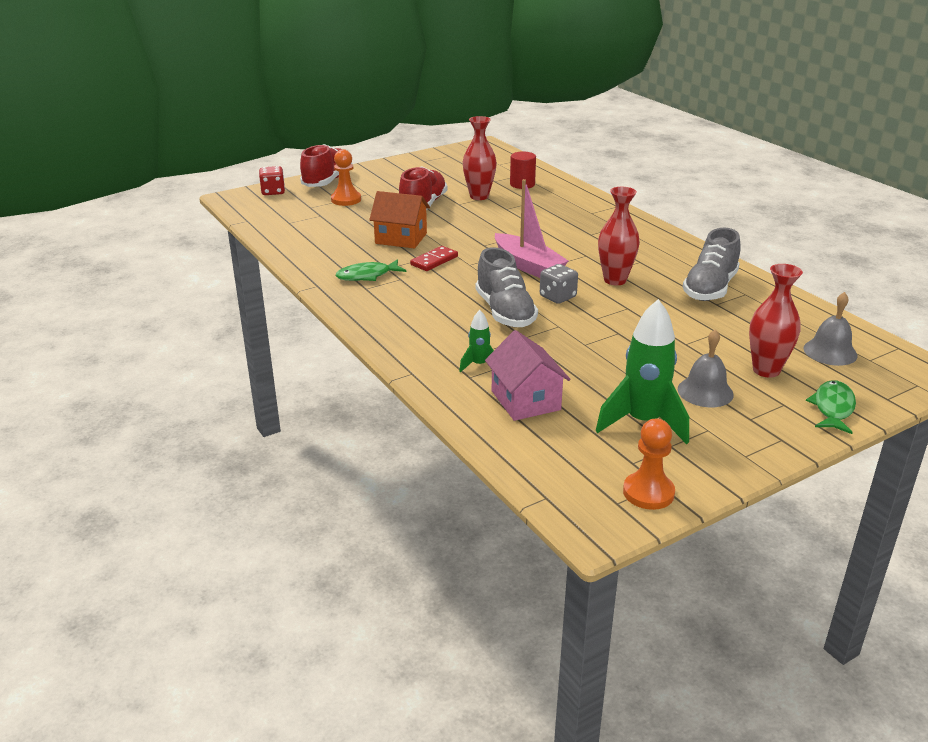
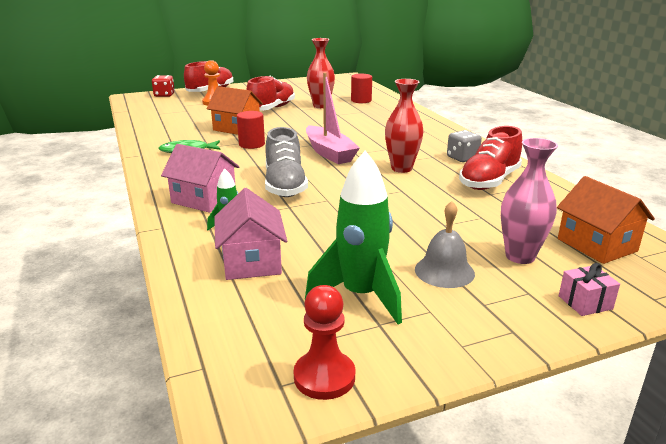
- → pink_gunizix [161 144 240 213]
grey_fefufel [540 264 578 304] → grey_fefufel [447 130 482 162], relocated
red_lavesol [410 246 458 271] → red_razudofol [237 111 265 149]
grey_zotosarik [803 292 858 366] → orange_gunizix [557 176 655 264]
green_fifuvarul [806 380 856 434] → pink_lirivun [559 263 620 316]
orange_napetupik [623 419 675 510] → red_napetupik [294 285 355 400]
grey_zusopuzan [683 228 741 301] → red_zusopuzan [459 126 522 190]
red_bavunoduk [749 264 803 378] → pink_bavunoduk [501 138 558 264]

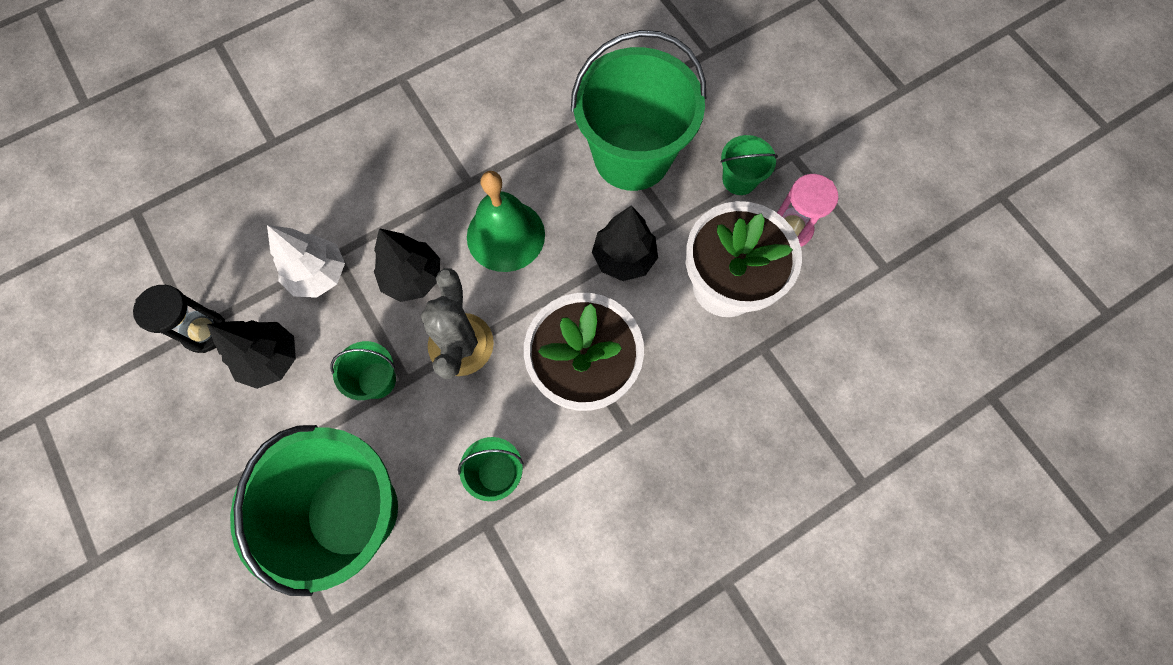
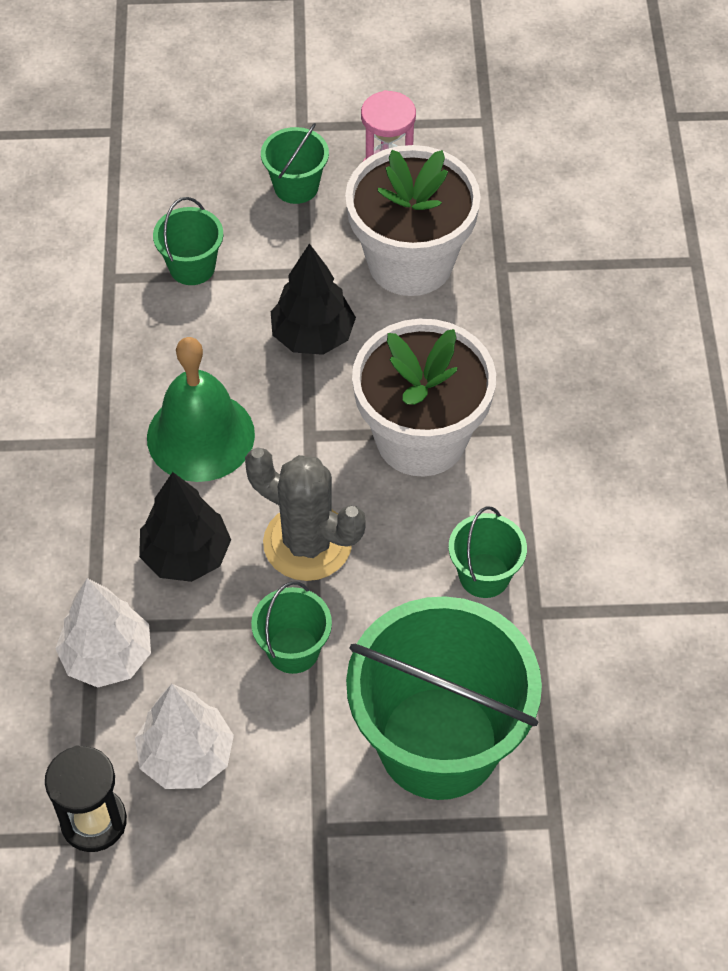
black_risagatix [207 320 296 389] → white_risagatix [135 684 234 789]
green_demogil [571 30 706 191] → green_demogil [153 197 223 285], x0.44

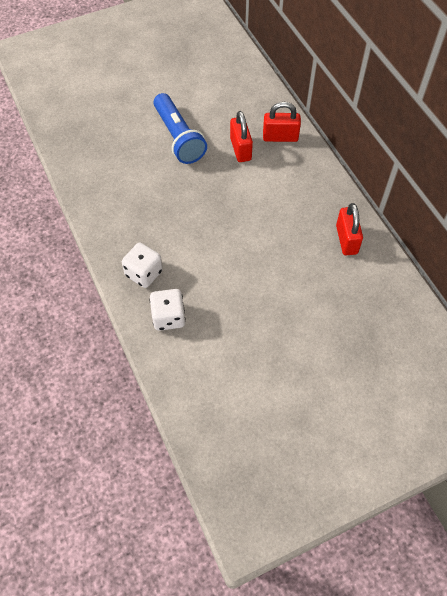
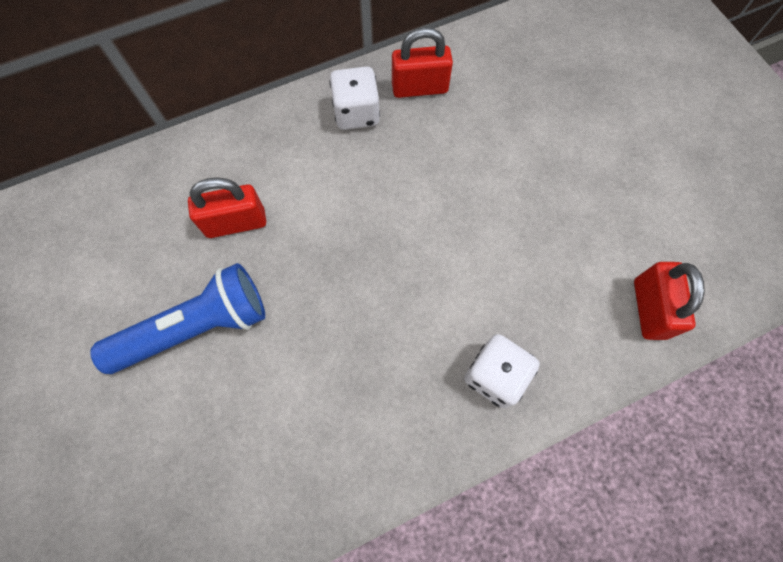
white_fefufel [149 289 186 331] → white_fefufel [329 66 380 130], relocated
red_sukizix [263 102 301 142] → red_sukizix [634 262 705 340], relocated

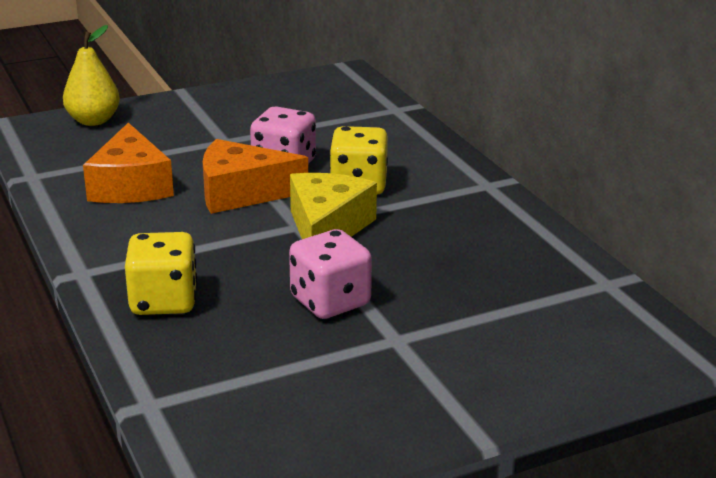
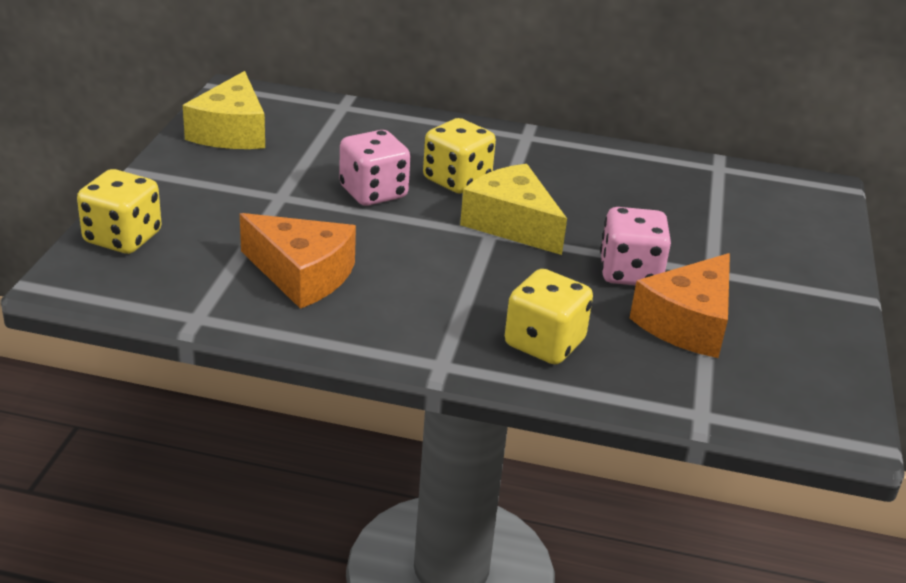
- → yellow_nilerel [183 71 265 149]
orange_nilerel [203 139 308 214] → orange_nilerel [630 253 730 358], relocated
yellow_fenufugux [63 25 120 126] → yellow_fefufel [77 169 162 254]

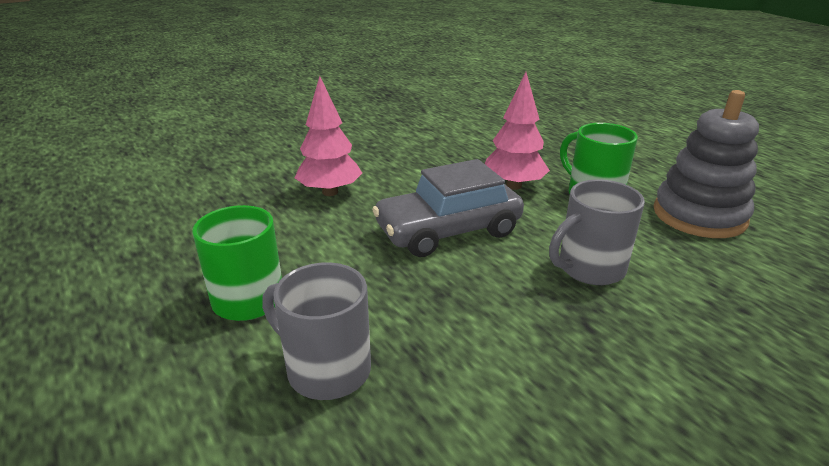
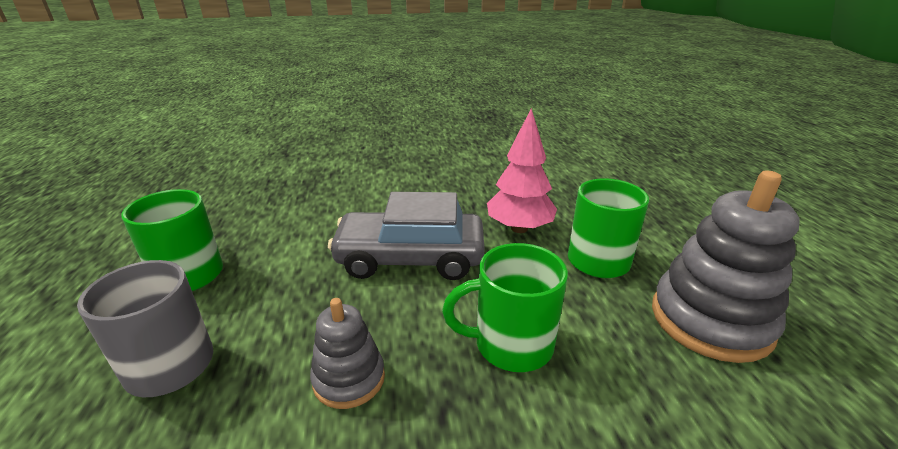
pink_risagatix [295 76 362 196] → -
- → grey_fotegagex [310 298 385 409]
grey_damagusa [549 179 645 285] → green_damagusa [442 243 568 372]

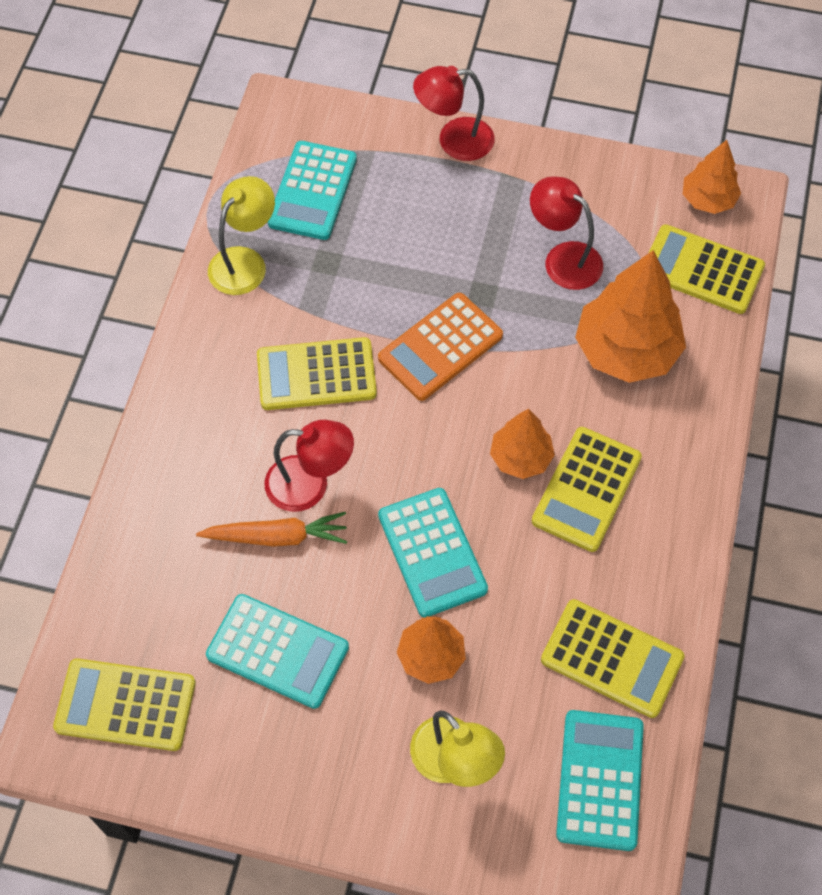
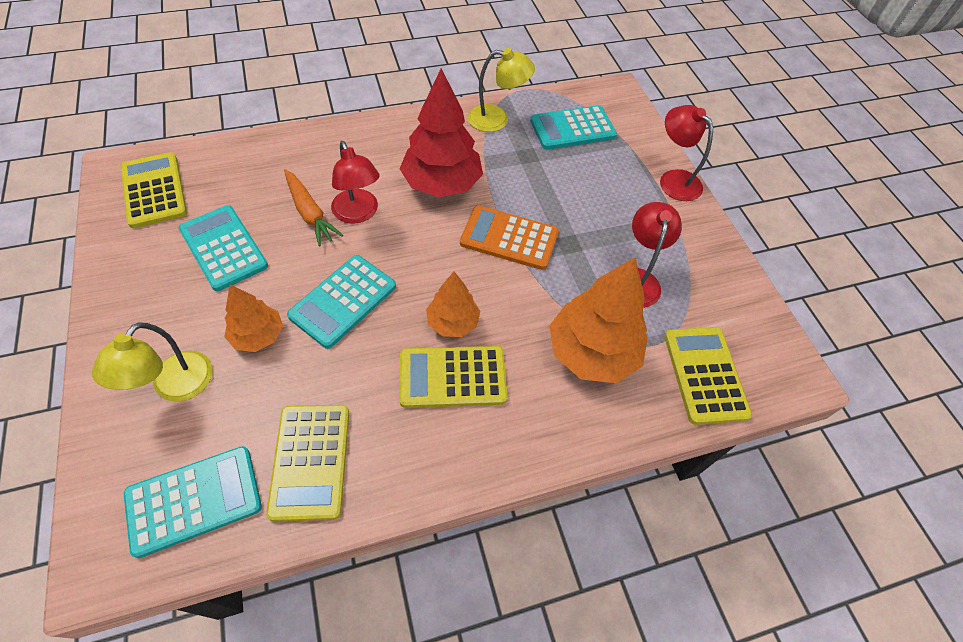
orange_risagatix [683 140 741 214] → -
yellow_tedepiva [257 337 377 410] → red_risagatix [400 68 483 197]
turquoise_tedepiva [206 594 349 709] → turquoise_tedepiva [178 205 268 291], 150 degrees clockwise

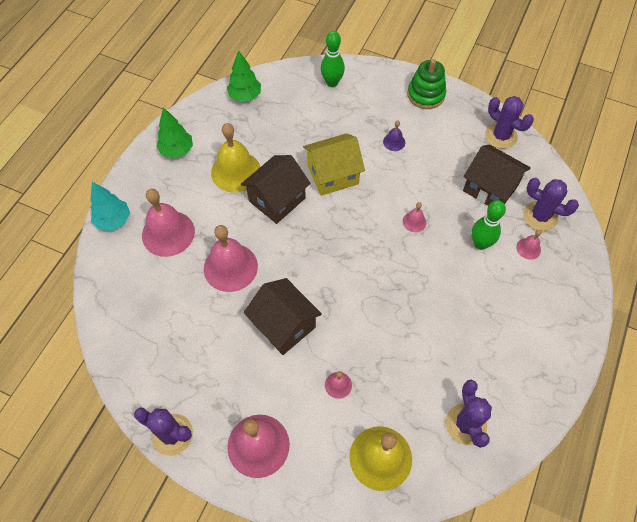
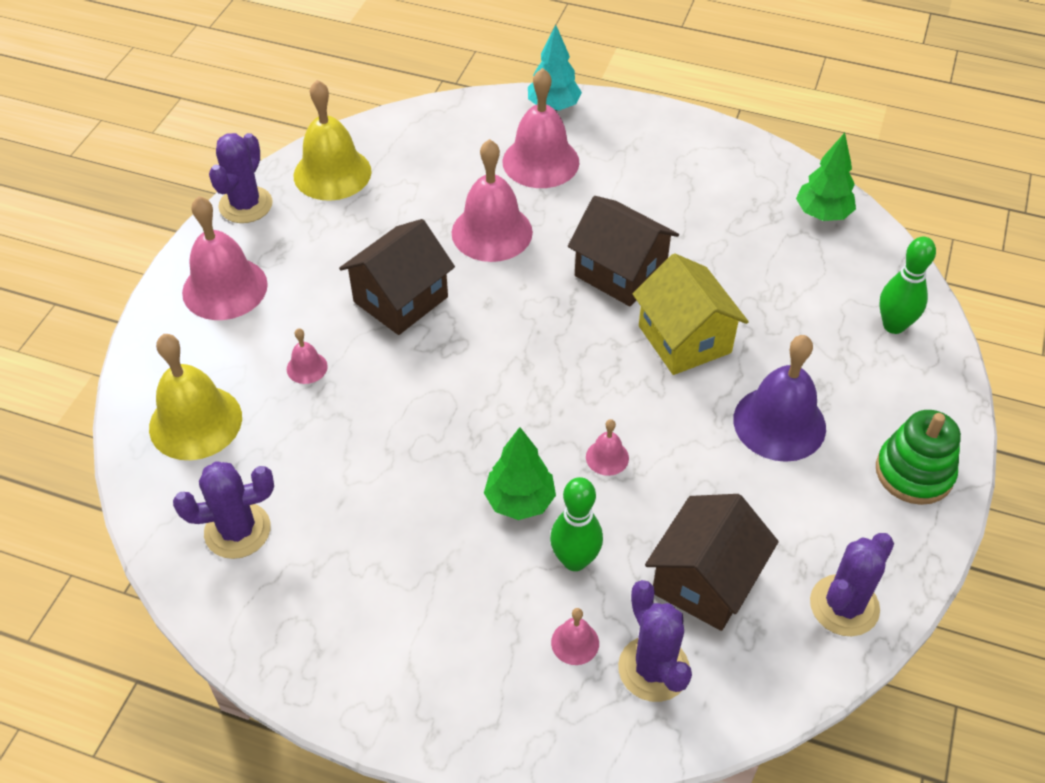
green_risagatix [156 107 193 158] → green_risagatix [484 427 556 520], relocated
yellow_zotosarik [211 123 260 193] → yellow_zotosarik [293 80 372 201], relocated
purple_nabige [523 178 579 231] → purple_nabige [618 580 692 702], 45 degrees counterclockwise
purple_zotosarik [383 120 405 151] → purple_zotosarik [733 335 826 462], x2.18

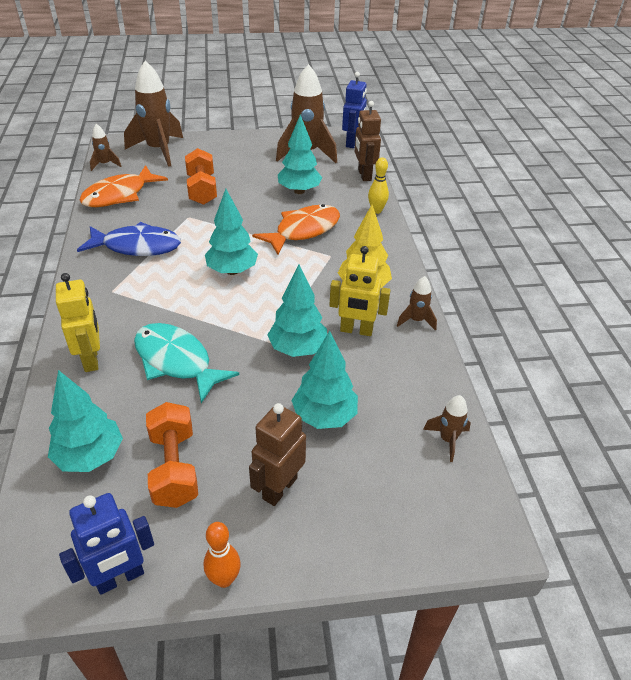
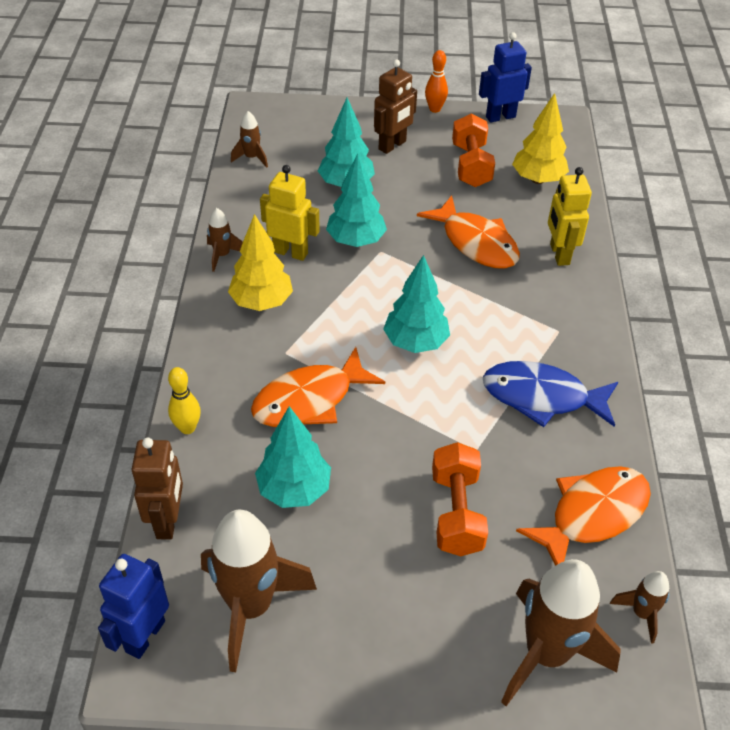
turquoise_risagatix [48 370 123 472] → yellow_risagatix [512 93 569 184]
turquoise_fifuvarul [134 323 239 403] → orange_fifuvarul [417 195 520 269]

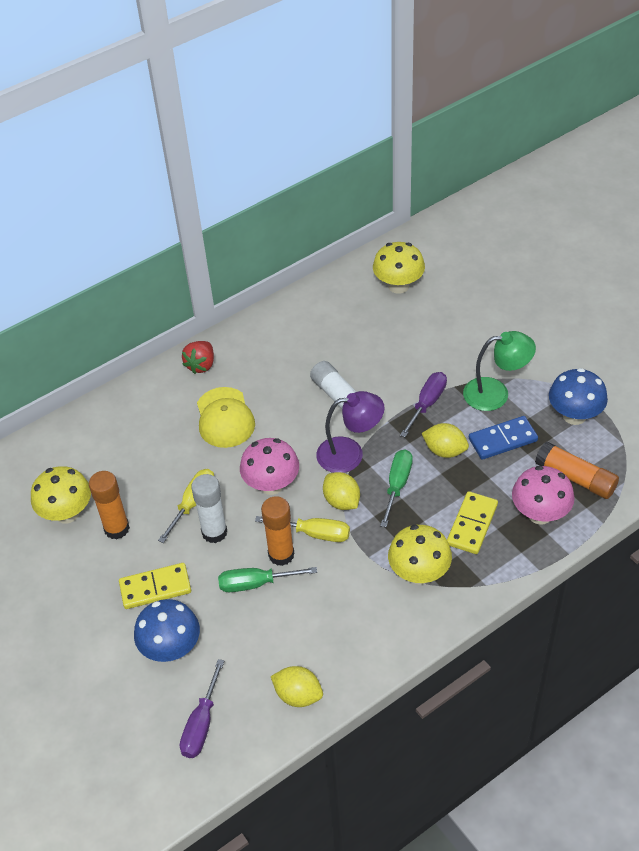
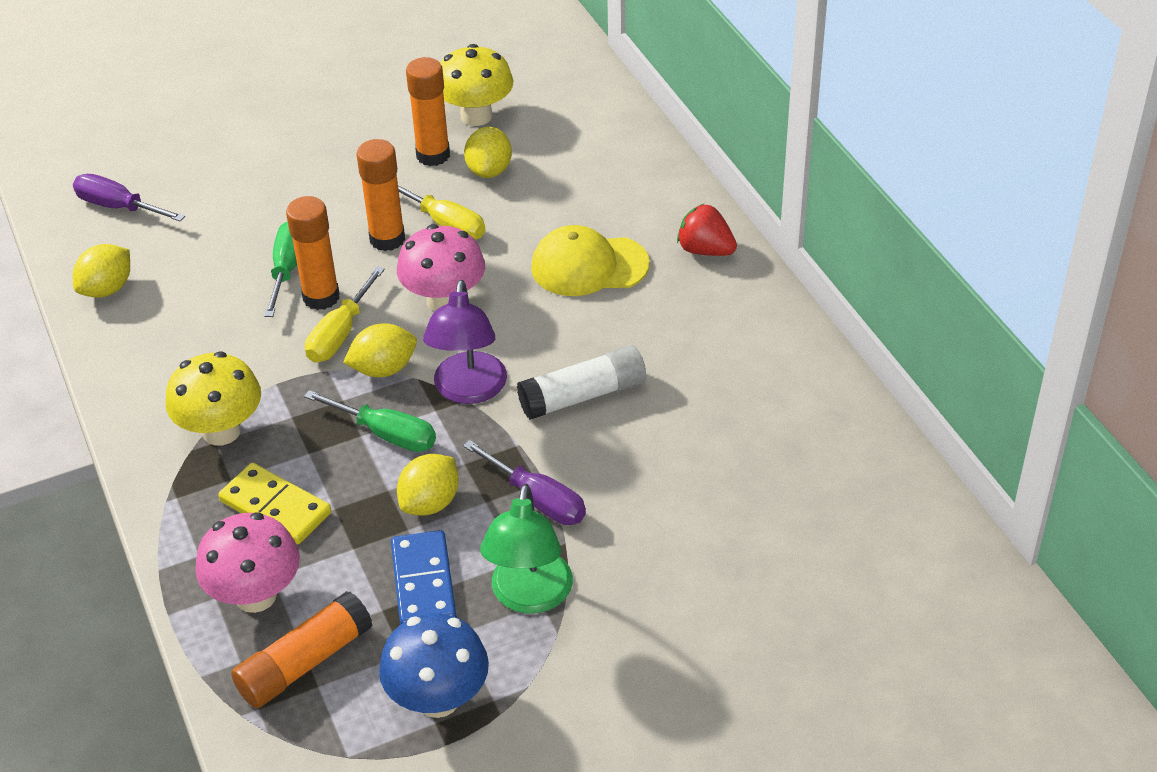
yellow_lavesol [119 563 191 609] → -
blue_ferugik [134 599 200 662] → -
yellow_ferugik [373 242 425 294] → -
- → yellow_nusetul [464 127 512 178]
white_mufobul [191 474 227 543] → orange_mufobul [357 139 405 251]

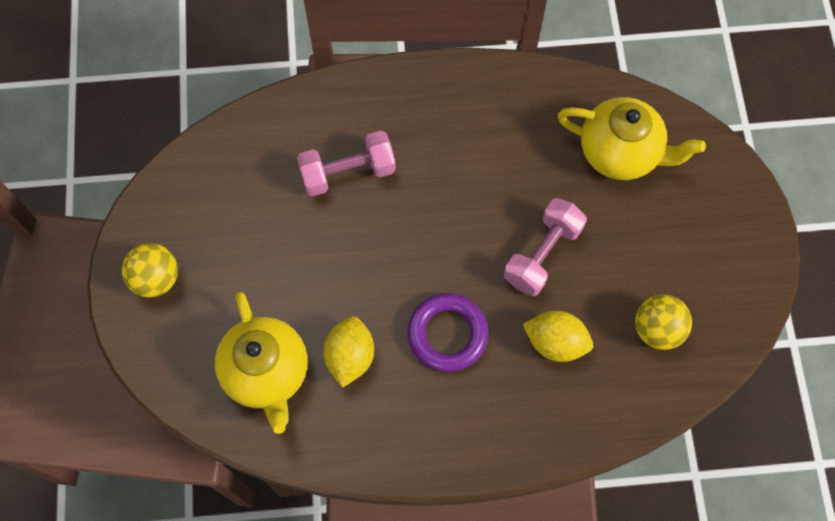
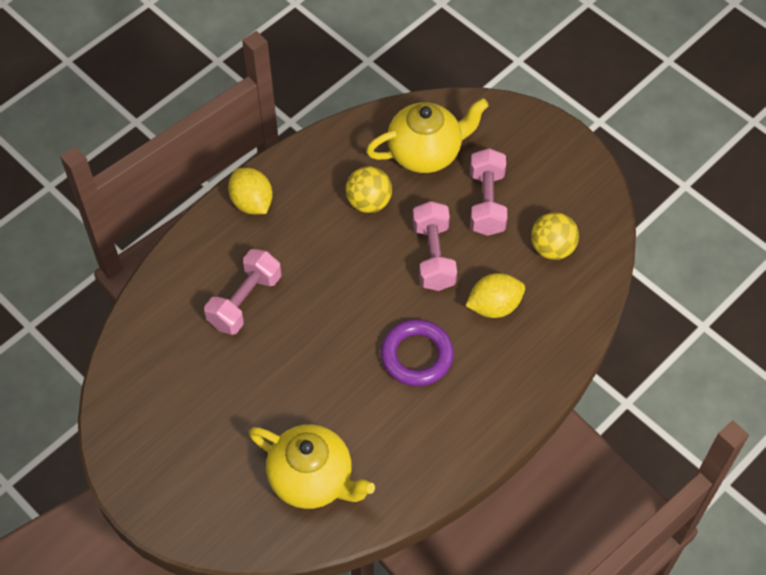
- → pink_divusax [470 148 507 236]
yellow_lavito [122 243 178 298] → yellow_lavito [346 166 392 213], relocated
yellow_nusetul [323 316 374 388] → yellow_nusetul [228 168 273 214], relocated

